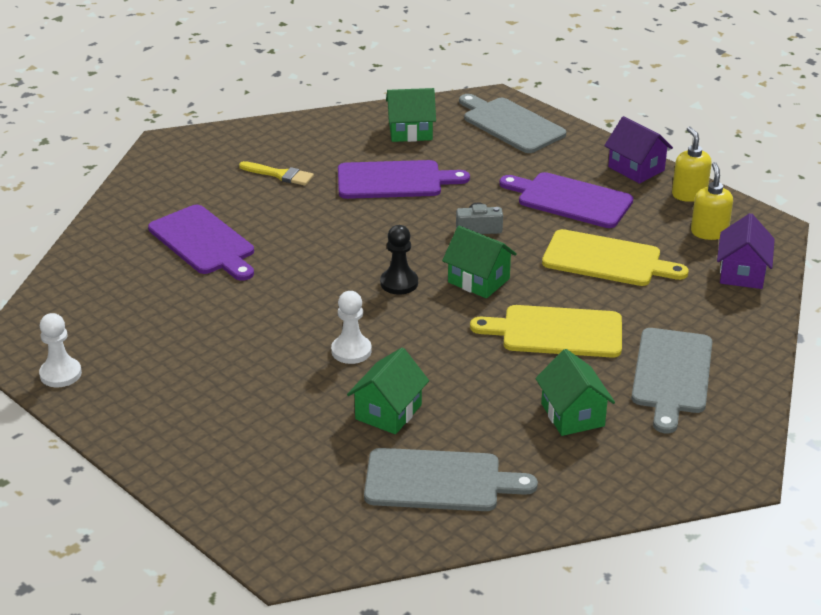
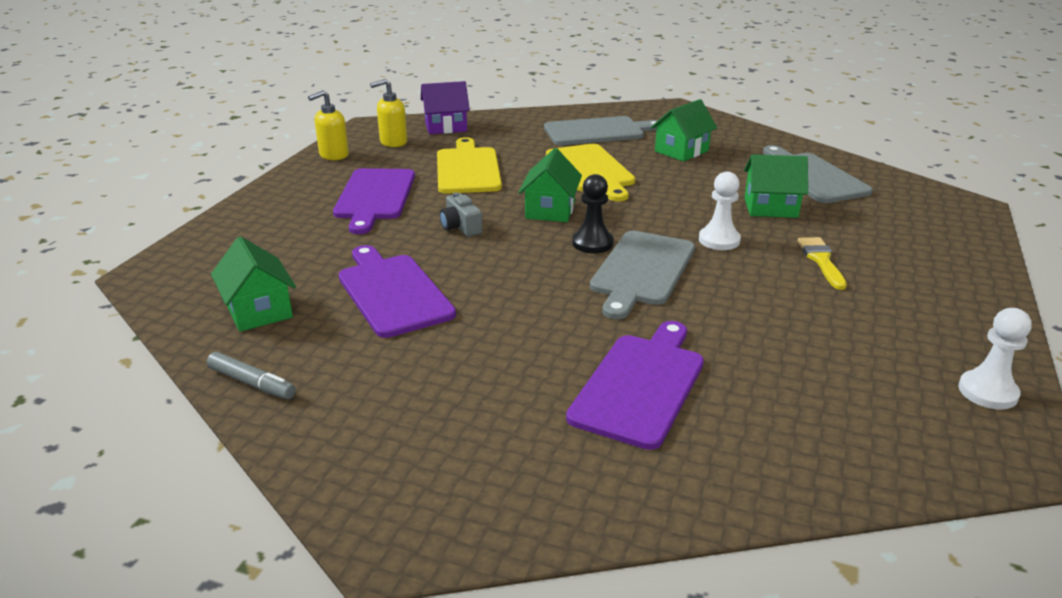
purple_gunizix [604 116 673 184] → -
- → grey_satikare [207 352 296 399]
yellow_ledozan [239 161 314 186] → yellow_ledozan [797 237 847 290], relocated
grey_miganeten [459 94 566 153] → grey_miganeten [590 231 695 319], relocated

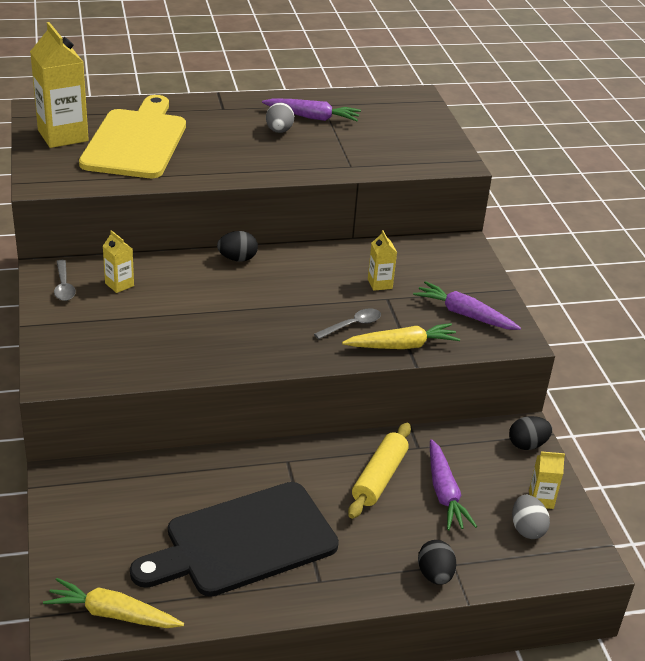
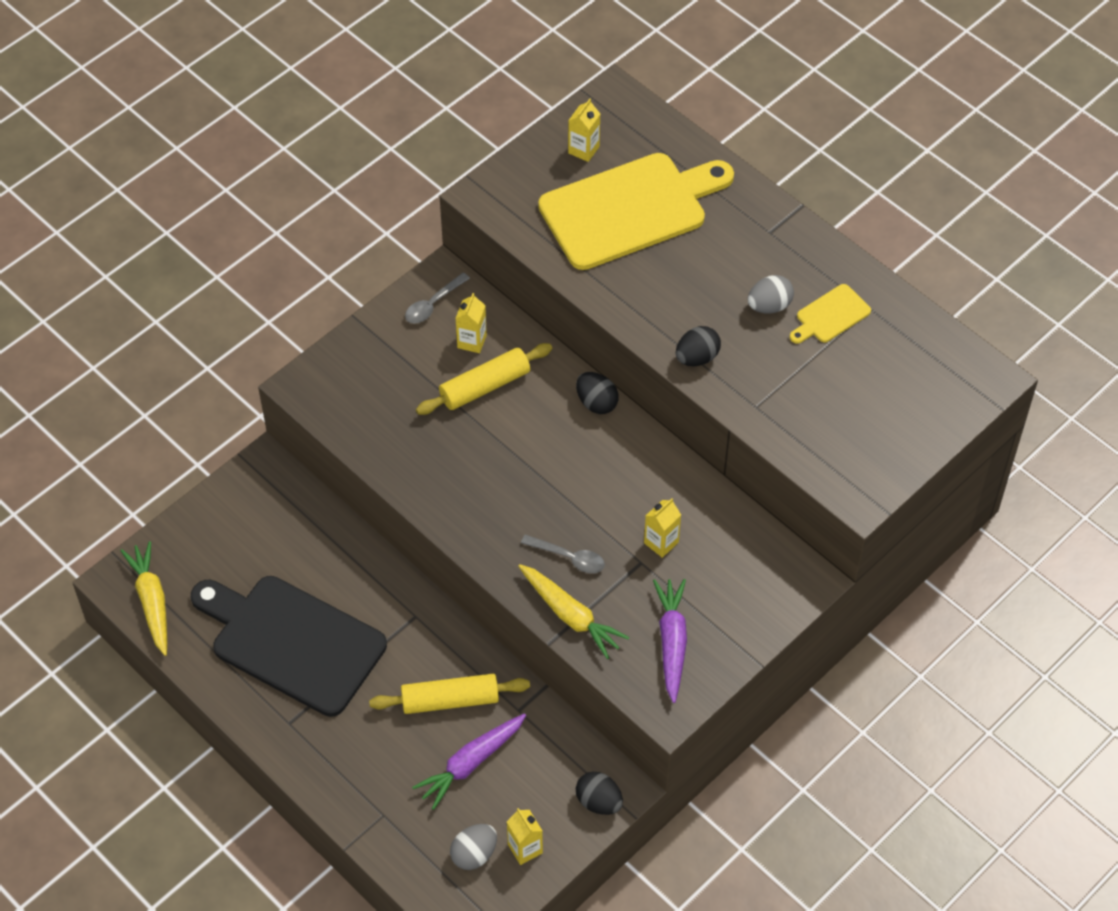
- → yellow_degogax [416 343 552 415]
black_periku [418 540 456 585] → black_periku [676 326 721 366], relocated
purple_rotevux [262 98 361 121] → yellow_miganeten [790 284 871 344]
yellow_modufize [30 22 89 148] → yellow_modufize [568 99 600 162], x0.49

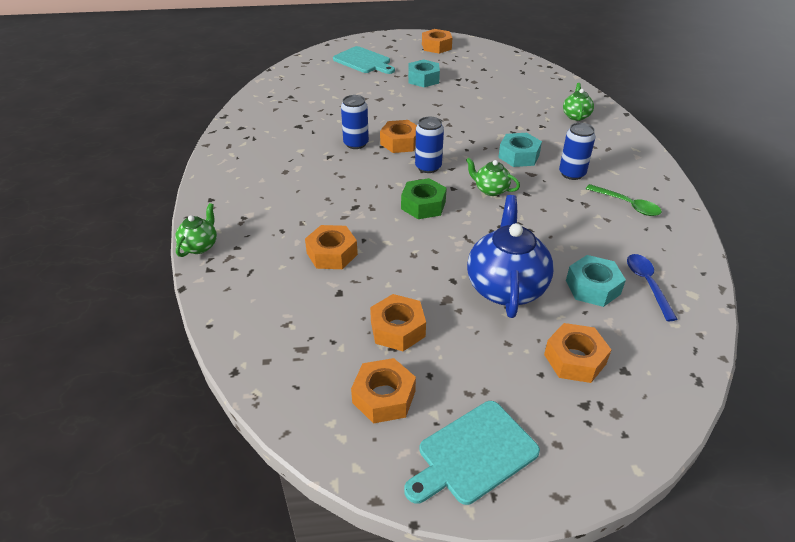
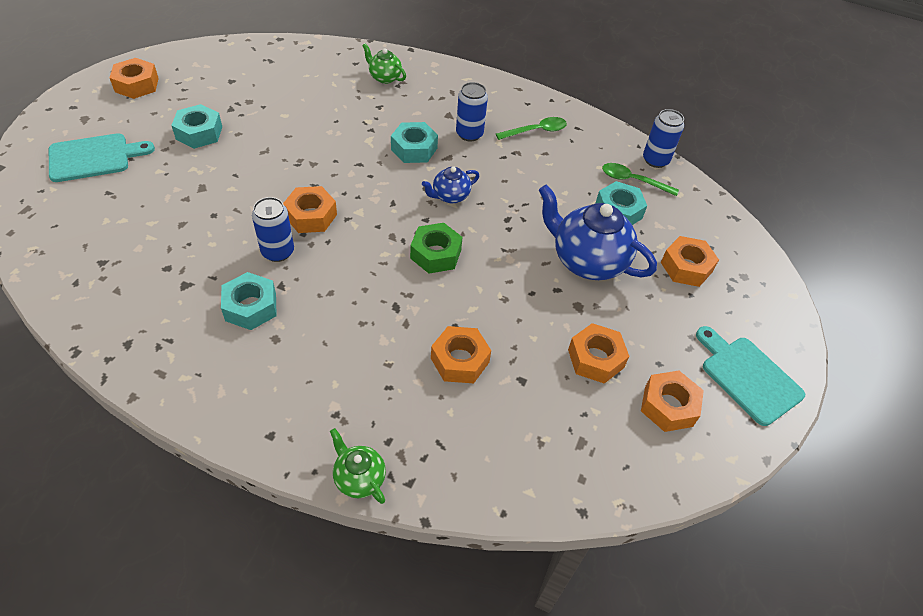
- → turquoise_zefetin [221 272 277 330]
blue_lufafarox [415 117 444 173] → blue_lufafarox [643 109 684 168], relocated
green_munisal [466 158 520 196] → blue_munisal [422 166 479 203]
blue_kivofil [627 254 678 321] → green_kivofil [602 163 679 196]
turquoise_miganeten [404 401 540 505] → turquoise_miganeten [696 326 805 426], 150 degrees clockwise

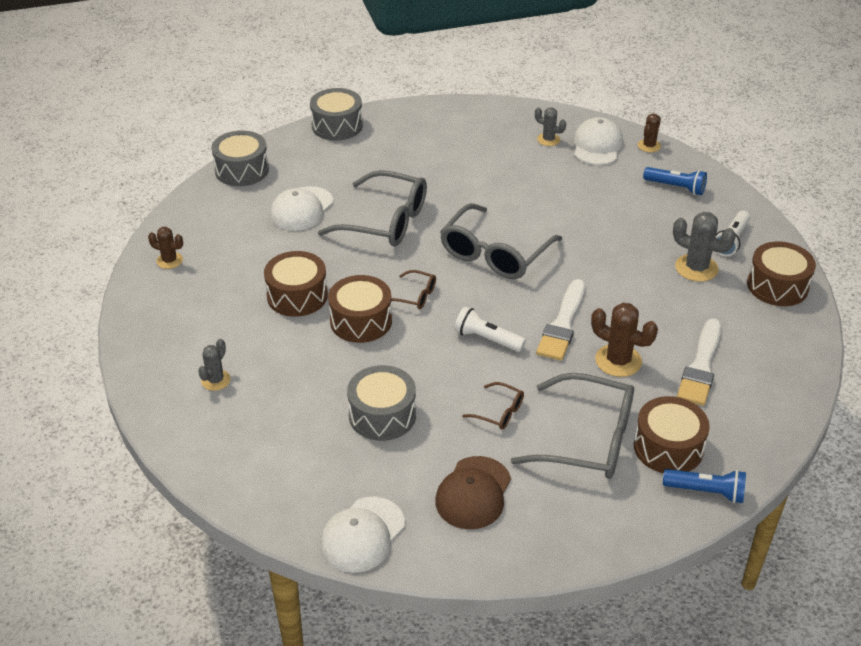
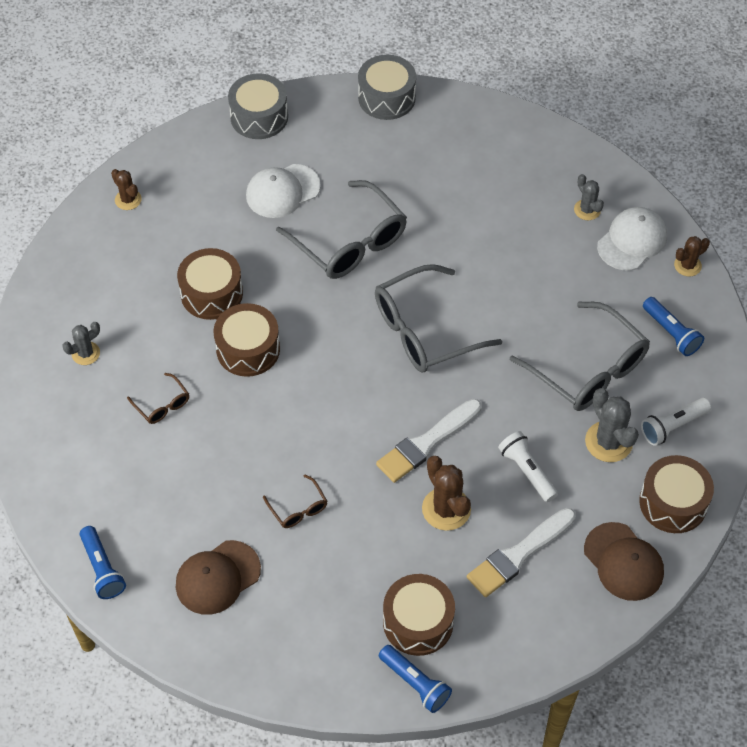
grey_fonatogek [347 365 416 441] → -
- → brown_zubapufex [584 522 664 601]
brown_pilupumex [391 270 436 309] → brown_pilupumex [127 373 189 424], relocated
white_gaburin [454 306 526 352] → white_gaburin [498 431 558 502], relocated
grey_pilupumex [511 373 634 479] → grey_pilupumex [510 302 650 411], relocated
white_zubapufex [320 497 405 573] → blue_gaburin [80 526 126 599]

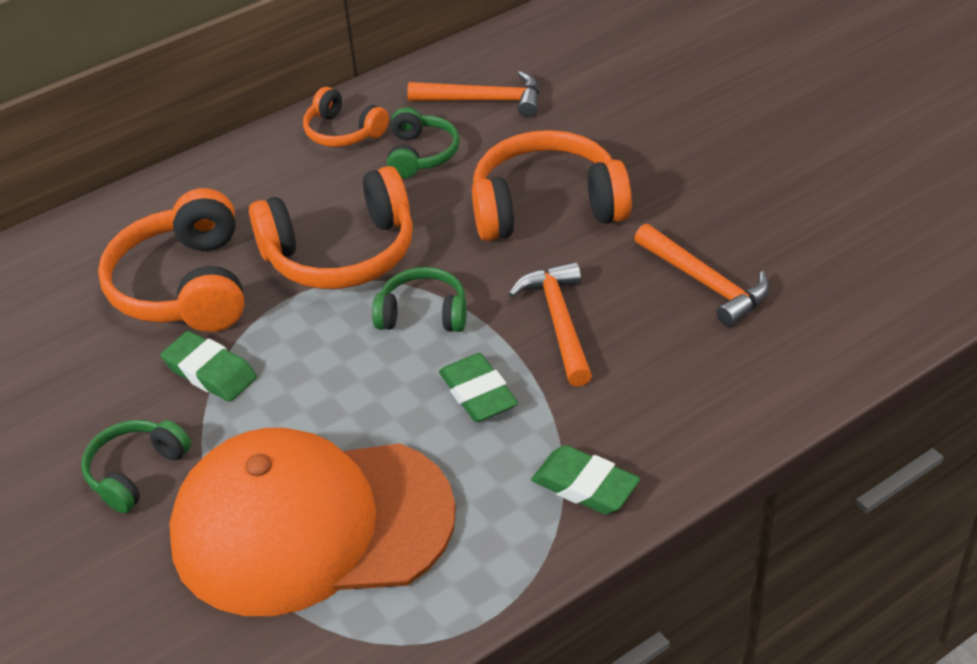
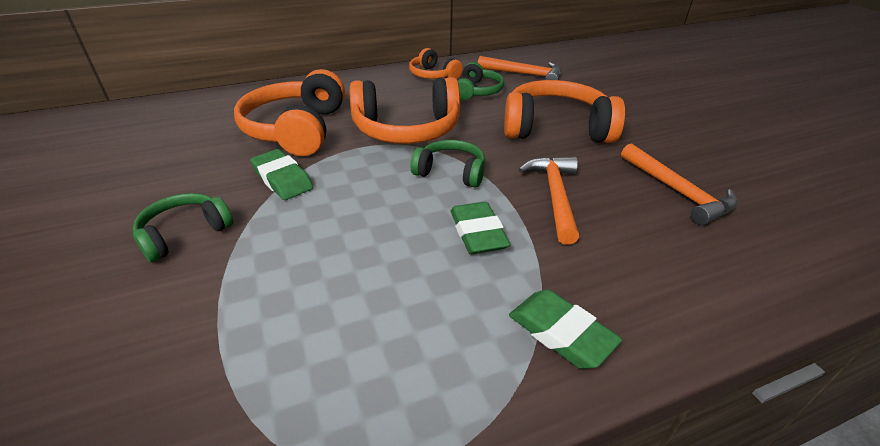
orange_zubapufex [169 428 456 616] → -

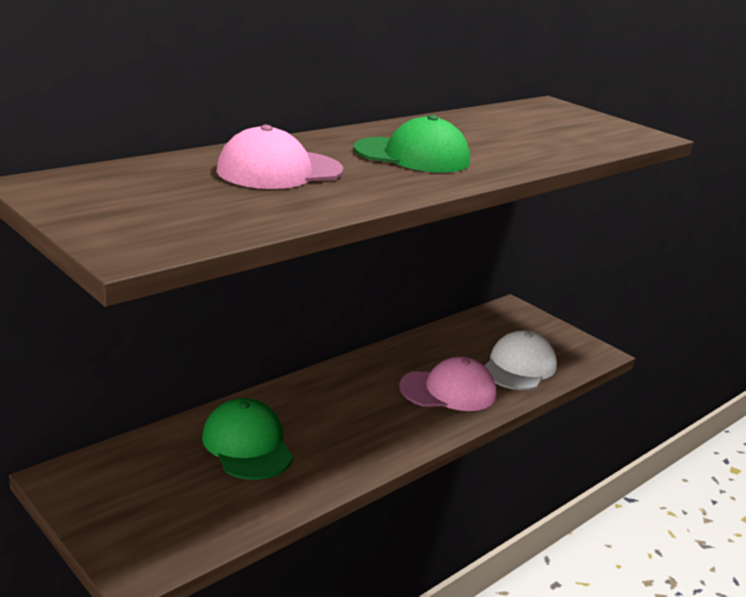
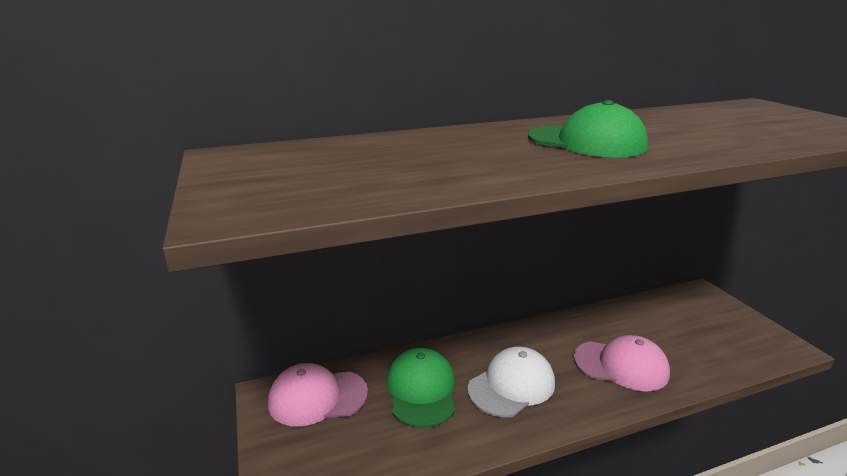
pink_zubapufex [216 125 343 189] → pink_zubapufex [268 363 368 426], relocated
white_zubapufex [484 331 557 390] → white_zubapufex [468 347 555 417], relocated

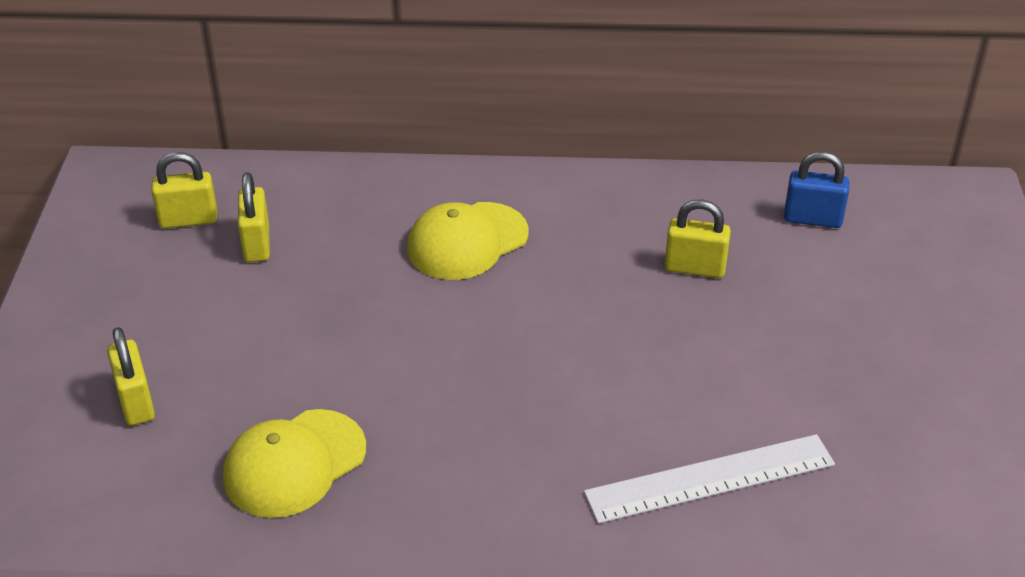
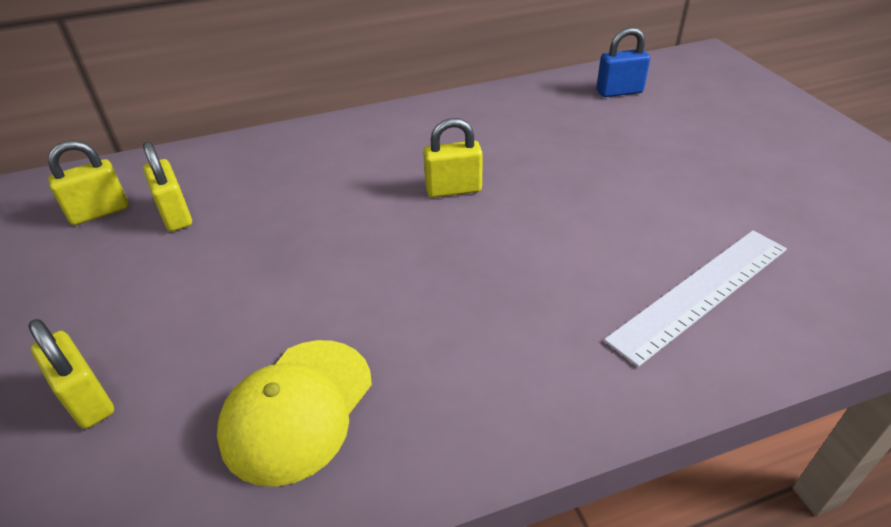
yellow_zubapufex [407 202 529 280] → -
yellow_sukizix [665 200 731 278] → yellow_sukizix [423 118 483 198], relocated

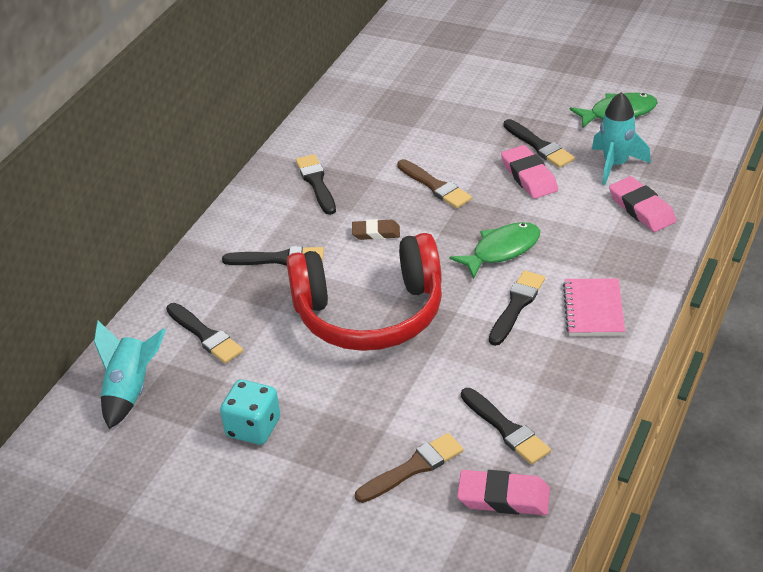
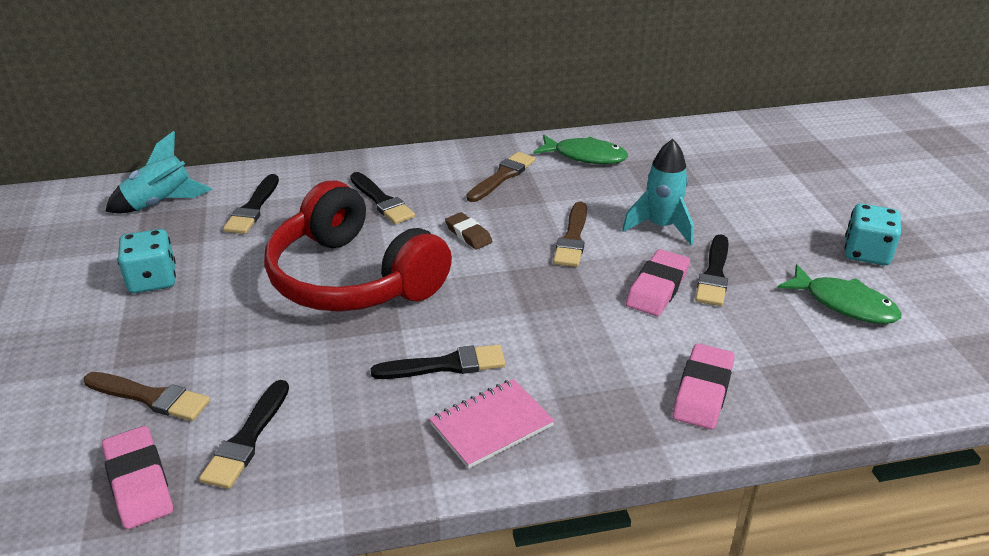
- → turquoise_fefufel [844 204 901 265]
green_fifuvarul [450 222 540 279] → green_fifuvarul [533 135 628 164], relocated
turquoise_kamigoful [592 92 651 185] → turquoise_kamigoful [622 139 694 245], relocated
black_ledozan [296 154 336 215] → brown_ledozan [466 152 535 202]

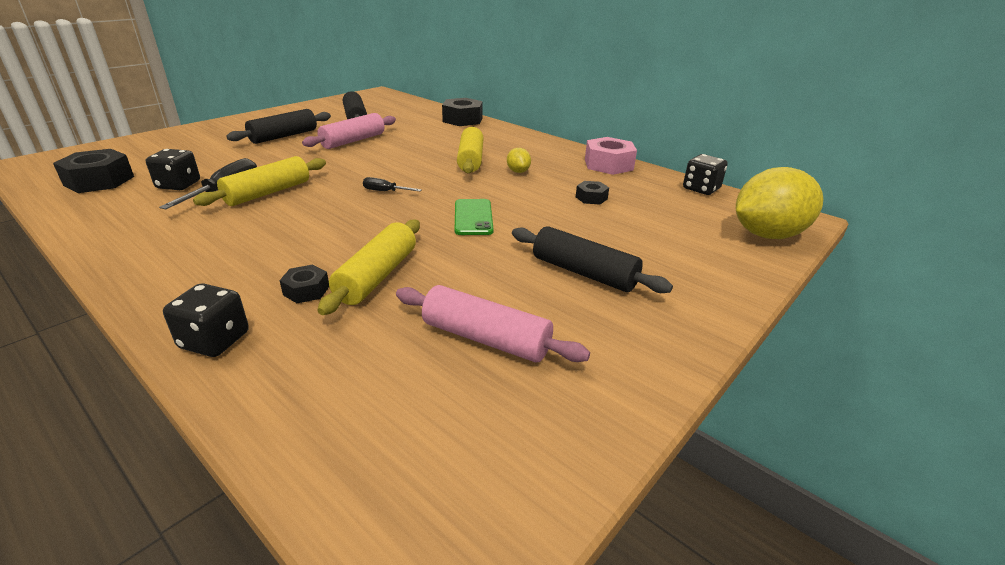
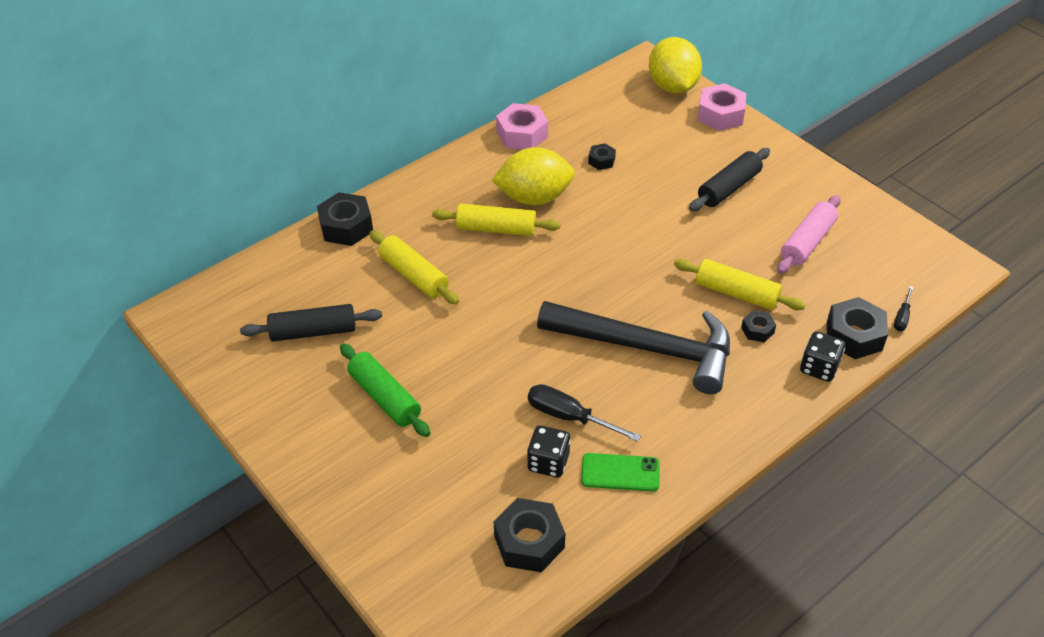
pink_degogax [302 113 396 149] → -
black_fefufel [683 154 728 195] → -
- → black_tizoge [537 301 730 394]
- → pink_zefetin [698 83 746 131]
- → black_zefetin [827 297 888 359]
yellow_degogax [193 156 326 206] → yellow_degogax [369 230 459 304], relocated
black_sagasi [363 177 422 191] → black_sagasi [894 286 913 331], relocated
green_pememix [455 199 494 235] → green_pememix [581 453 660 491], relocated
black_degogax [226 109 331 144] → green_degogax [340 343 430 437]
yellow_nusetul [507 148 531 173] → yellow_nusetul [491 147 575 205], x2.33

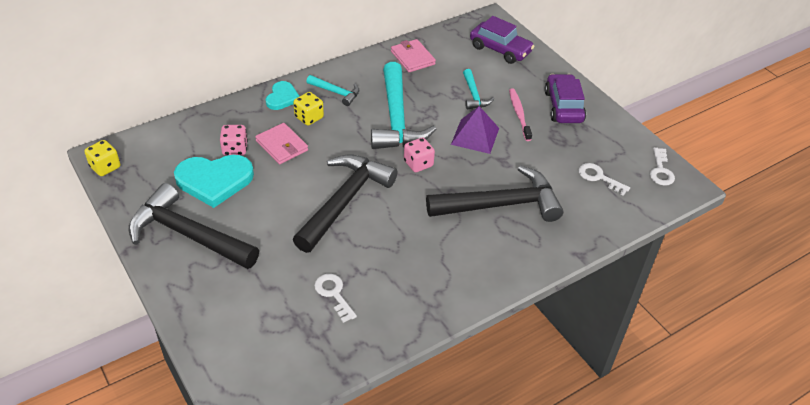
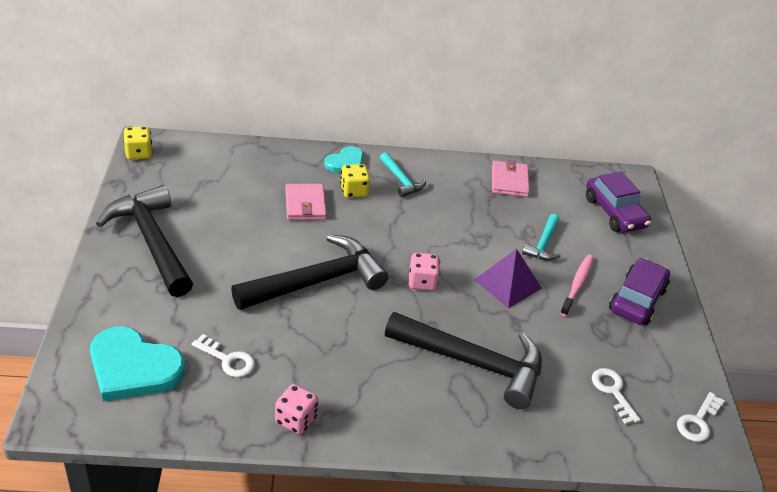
turquoise_tizoge [371 62 436 149] → -
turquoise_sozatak [174 155 254 208] → turquoise_sozatak [90 326 185 401], relocated
pink_fefufel [220 125 248 156] → pink_fefufel [275 384 318 434], relocated
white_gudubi [314 274 357 323] → white_gudubi [192 334 255 377], 120 degrees clockwise

